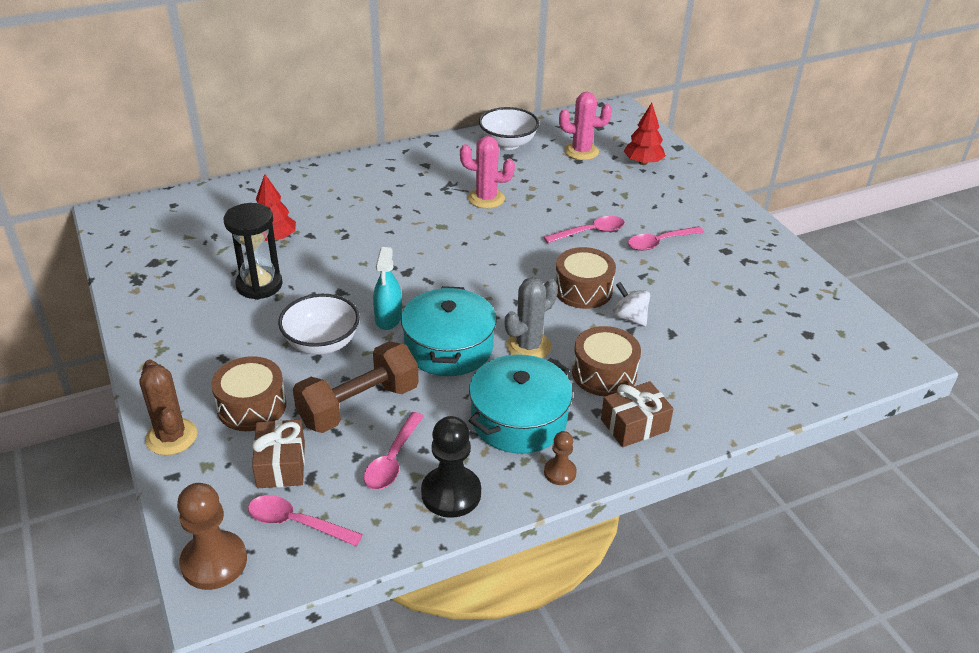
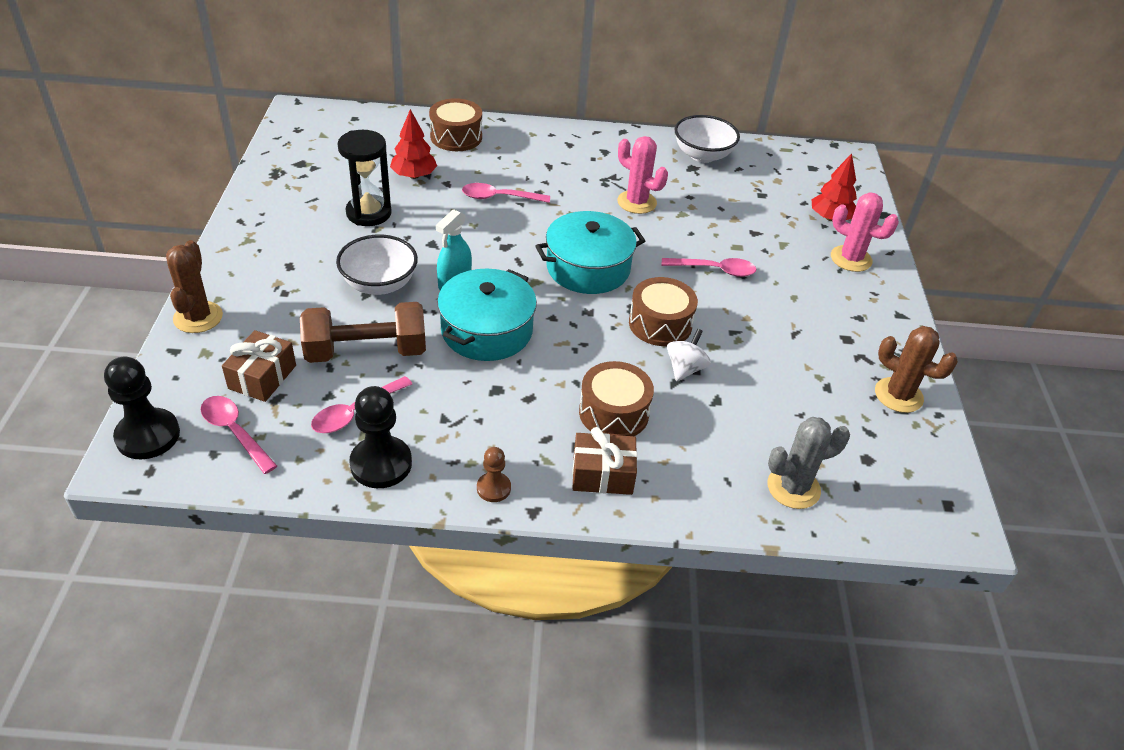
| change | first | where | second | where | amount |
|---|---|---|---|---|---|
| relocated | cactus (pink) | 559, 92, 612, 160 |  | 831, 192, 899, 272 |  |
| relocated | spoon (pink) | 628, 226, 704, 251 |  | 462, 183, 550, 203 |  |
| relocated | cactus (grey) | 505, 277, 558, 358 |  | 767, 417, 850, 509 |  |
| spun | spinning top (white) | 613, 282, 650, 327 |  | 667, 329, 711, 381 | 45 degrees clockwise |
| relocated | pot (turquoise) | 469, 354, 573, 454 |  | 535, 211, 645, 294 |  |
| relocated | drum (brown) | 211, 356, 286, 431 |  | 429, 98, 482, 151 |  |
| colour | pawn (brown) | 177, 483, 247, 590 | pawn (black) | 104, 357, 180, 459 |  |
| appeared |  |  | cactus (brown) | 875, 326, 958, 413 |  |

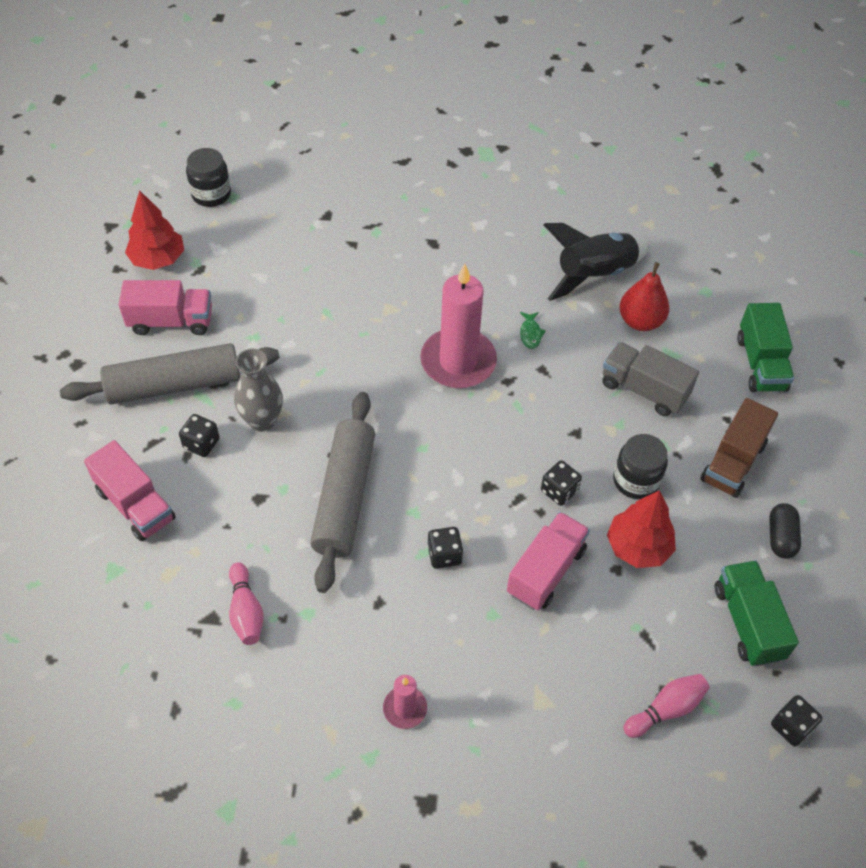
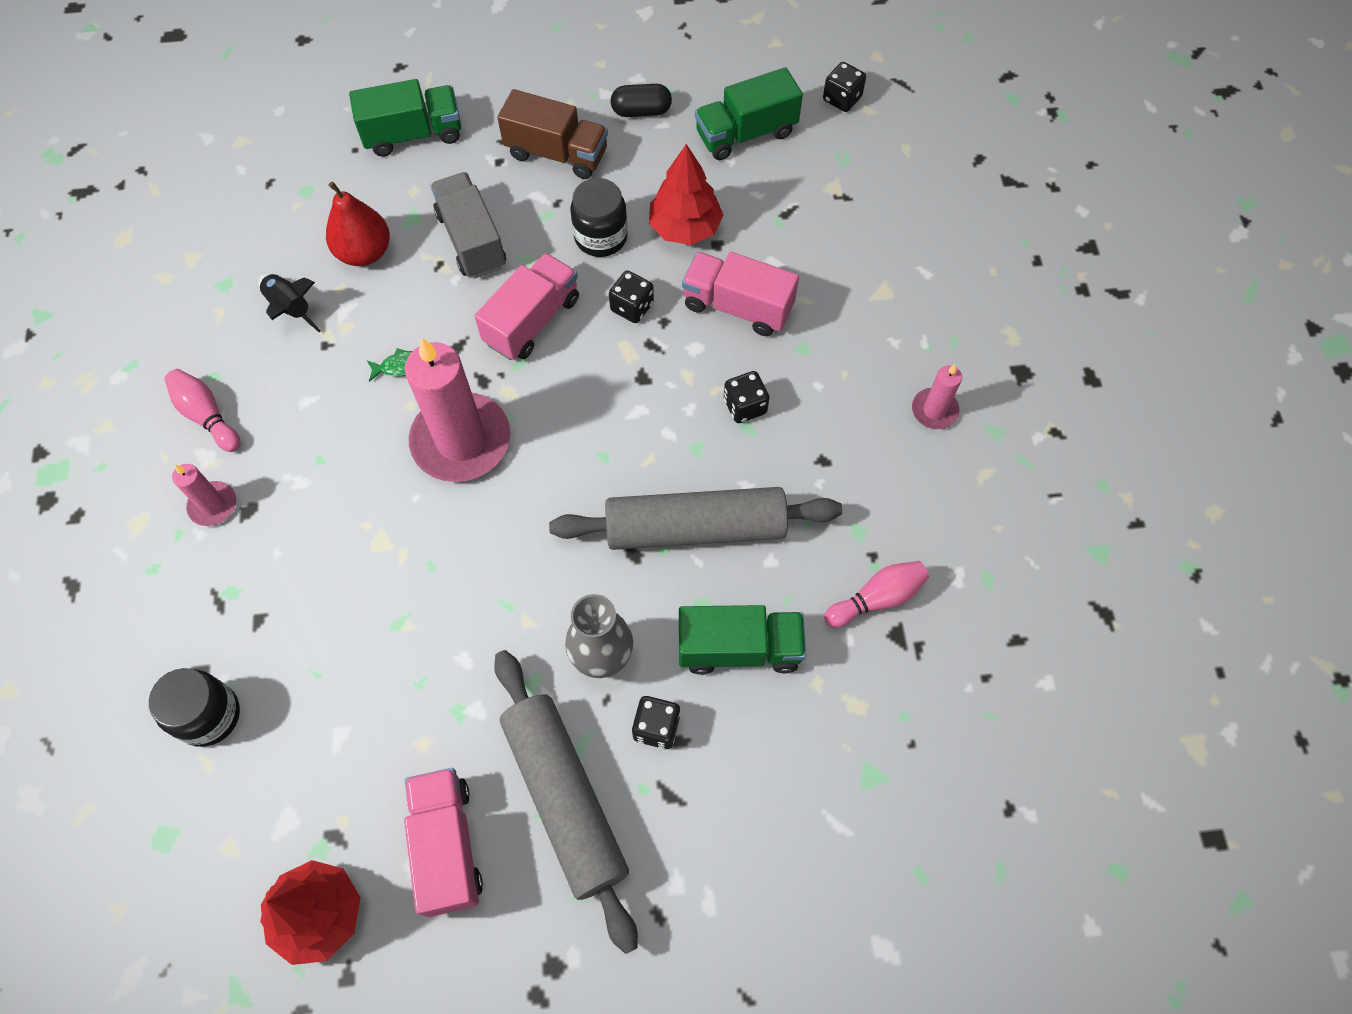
| change | first | where | second | where | amount |
|---|---|---|---|---|---|
| relocated | jar (black) | 186, 148, 231, 207 |  | 149, 668, 240, 747 |  |
| size | rocket (black) | 544, 223, 649, 301 |  | 258, 274, 321, 332 | x0.55 |
| spun | truck (grey) | 602, 342, 699, 416 |  | 430, 172, 506, 278 | 135 degrees clockwise |
| relocated | truck (pink) | 84, 440, 176, 541 |  | 474, 253, 579, 360 |  |
| relocated | bowling pin (pink) | 623, 674, 710, 738 |  | 165, 369, 241, 452 |  |
| appeared |  |  | candle (pink) | 172, 464, 236, 526 |  |
| appeared |  |  | truck (green) | 679, 605, 806, 675 |  |

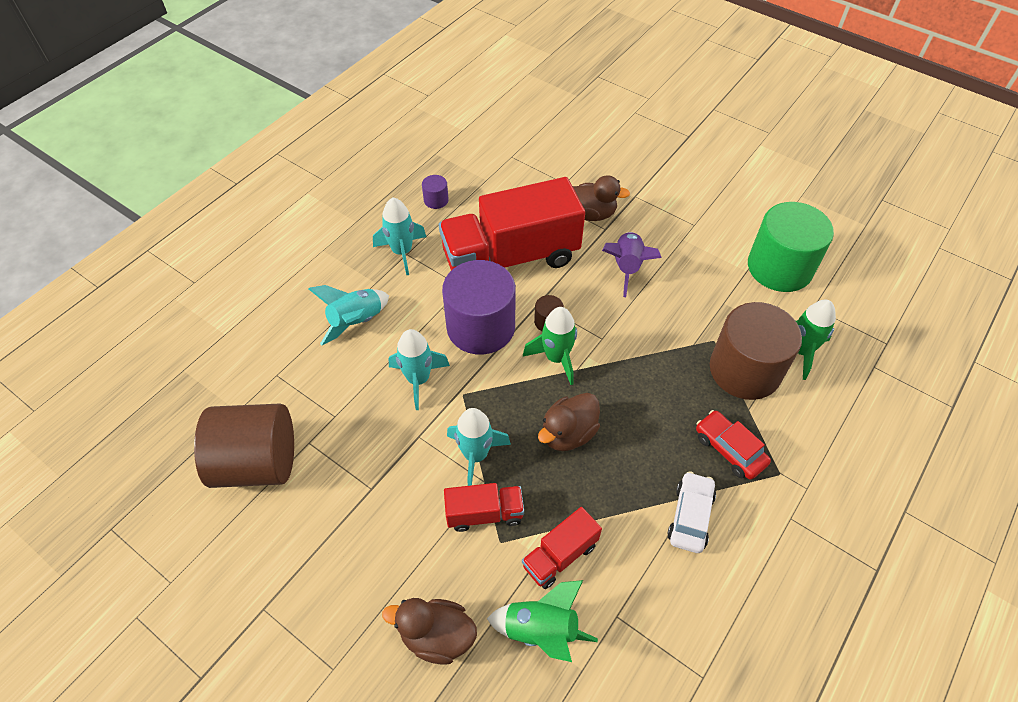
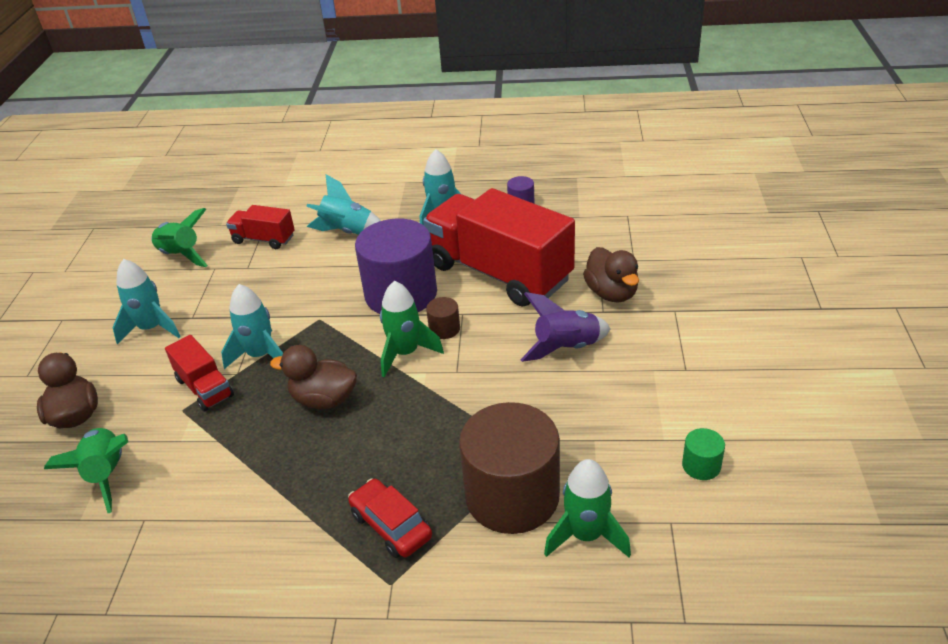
| change | first | where | second | where | amount |
|---|---|---|---|---|---|
| size | cylinder (green) | 748, 202, 834, 292 |  | 682, 428, 725, 480 | x0.41 |
| relocated | rocket (turquoise) | 389, 329, 450, 410 |  | 113, 259, 181, 345 |  |
| exchanged | cylinder (brown) | 194, 404, 294, 488 | rocket (green) | 151, 208, 208, 267 |  |
| spun | car (red) | 696, 410, 771, 480 |  | 348, 478, 432, 558 | 60 degrees counterclockwise |
| missing | car (white) | 667, 471, 716, 553 |  |  |  |
| relocated | truck (red) | 522, 507, 602, 589 |  | 226, 205, 295, 249 |  |

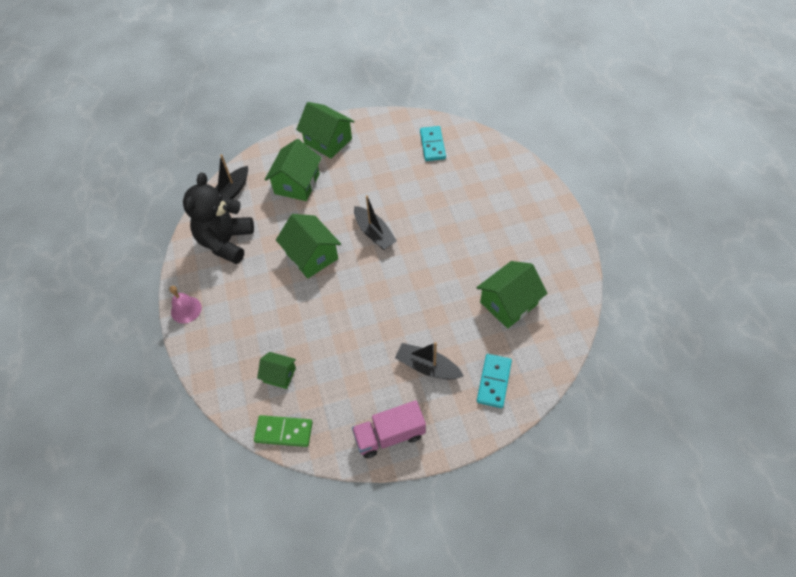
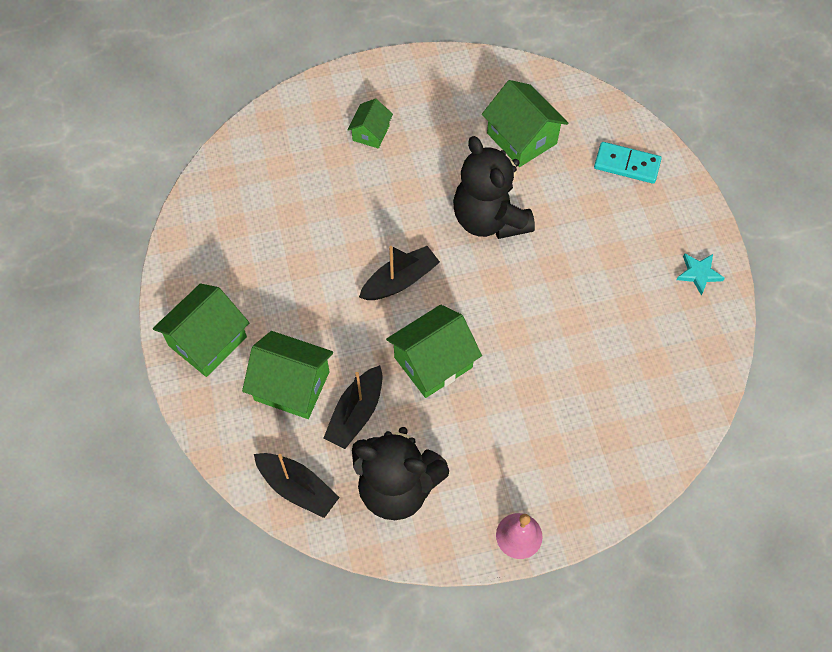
| change | first | where | second | where | amount |
|---|---|---|---|---|---|
| missing | domino (turquoise) | 420, 126, 446, 161 |  |  |  |
| relocated | boat (black) | 395, 342, 464, 379 |  | 324, 365, 383, 449 |  |
| relocated | house (green) | 257, 352, 296, 389 |  | 347, 99, 393, 149 |  |
| exchanged | truck (pink) | 352, 400, 426, 458 | star (turquoise) | 677, 253, 725, 295 |  |
| missing | domino (green) | 254, 415, 313, 447 |  |  |  |
| appeared |  |  | teddy bear (black) | 453, 136, 535, 239 |  |

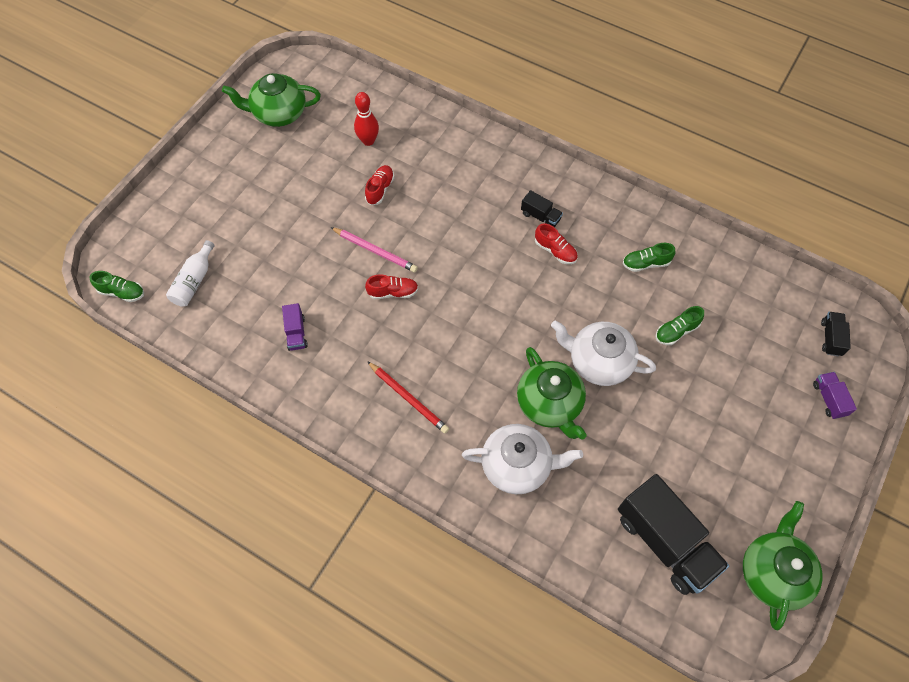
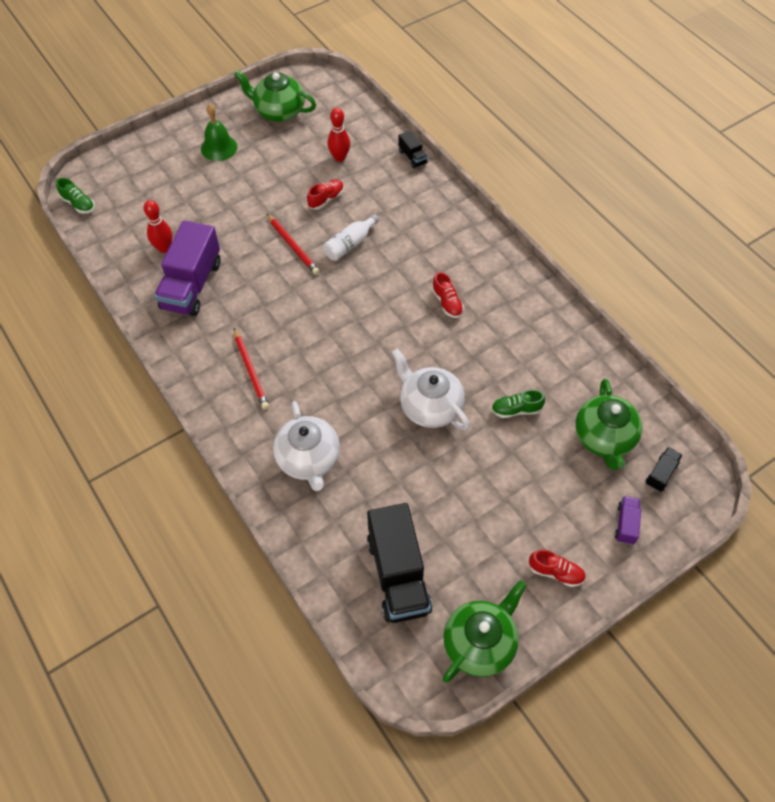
| change | first | where | second | where | amount |
|---|---|---|---|---|---|
| relocated | truck (black) | 521, 190, 563, 227 |  | 398, 130, 428, 169 |  |
| colour | pencil (pink) | 330, 227, 418, 273 | pencil (red) | 267, 214, 319, 275 |  |
| relocated | bottle (white) | 166, 240, 215, 307 |  | 323, 214, 379, 261 |  |
| missing | shoe (green) | 623, 243, 675, 272 |  |  |  |
| relocated | shoe (red) | 365, 274, 418, 299 |  | 529, 550, 586, 587 |  |
| size | truck (purple) | 282, 303, 308, 351 |  | 154, 220, 221, 316 | x2.22 |
| relocated | teapot (green) | 517, 347, 587, 440 |  | 575, 379, 642, 470 |  |
| spun | teapot (white) | 462, 424, 583, 494 |  | 273, 401, 340, 491 | 45 degrees clockwise |
| appeared |  |  | bell (green) | 201, 104, 237, 161 |  |
| appeared |  |  | bowling pin (red) | 144, 200, 173, 253 |  |

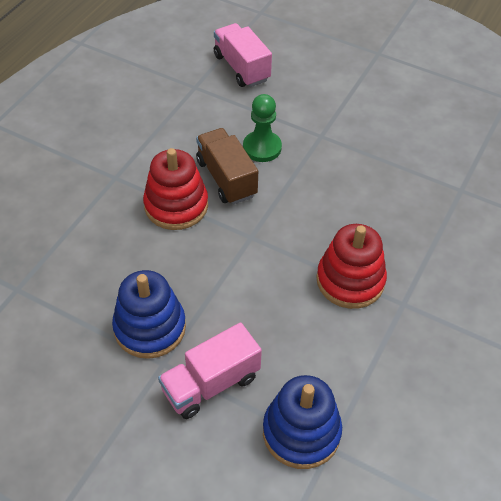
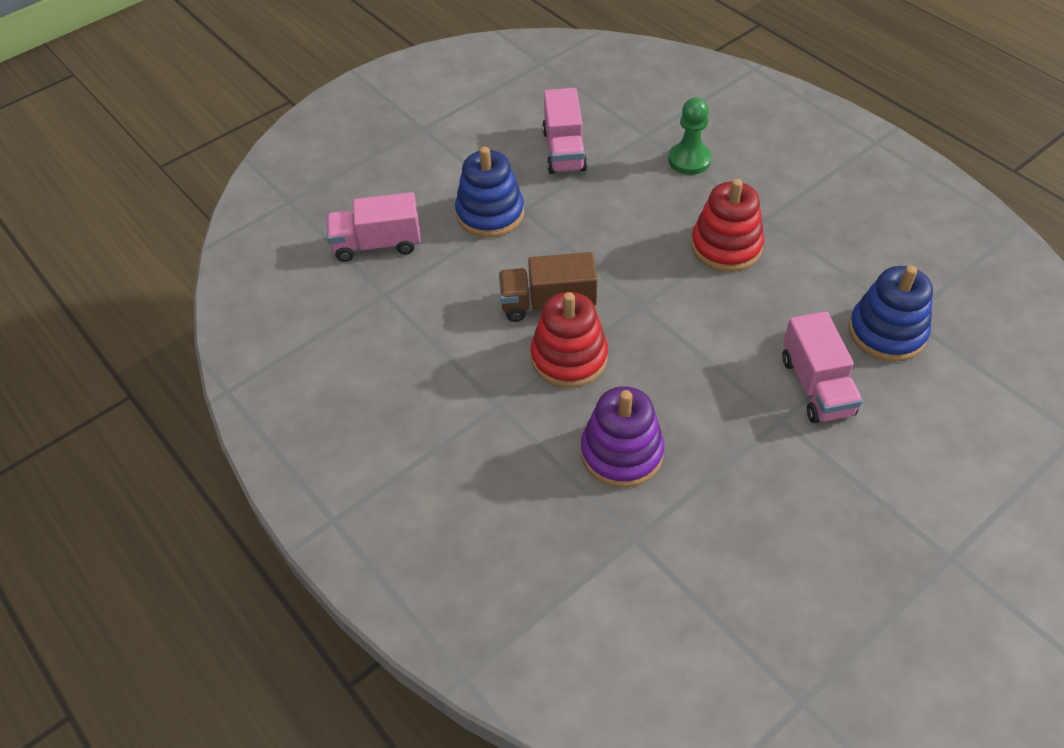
| change | first | where | second | where | amount |
|---|---|---|---|---|---|
| relocated | pawn (green) | 243, 94, 282, 162 |  | 668, 97, 711, 175 |  |
| relocated | stacking toy (blue) | 112, 270, 186, 359 |  | 455, 147, 524, 238 |  |
| appeared |  |  | truck (pink) | 542, 88, 587, 174 |  |
| appeared |  |  | stacking toy (purple) | 581, 386, 664, 488 |  |

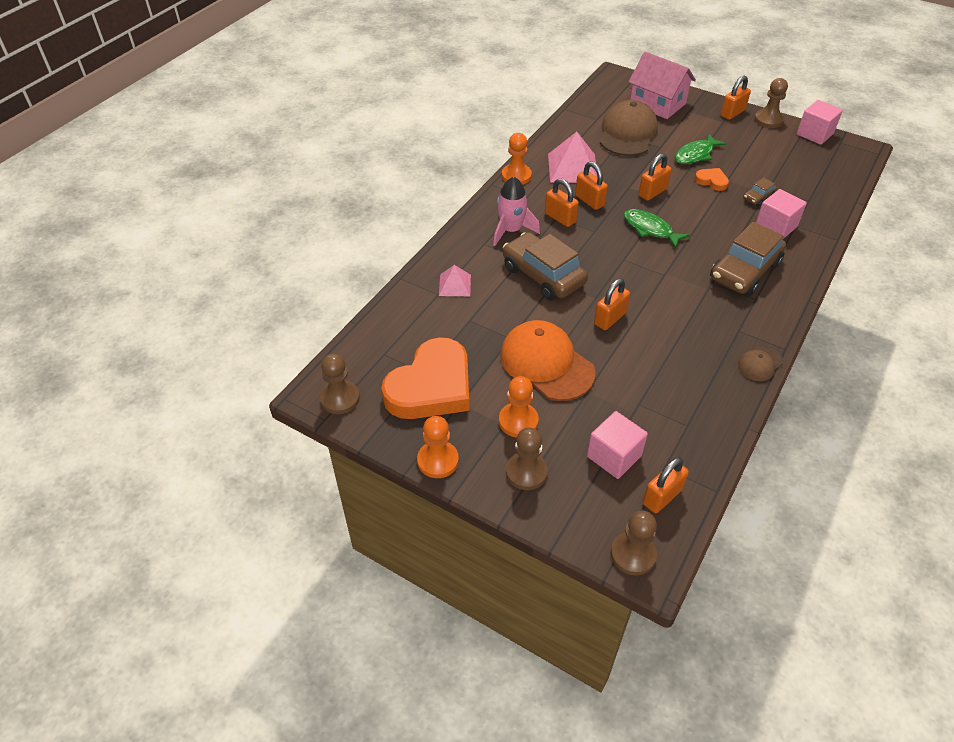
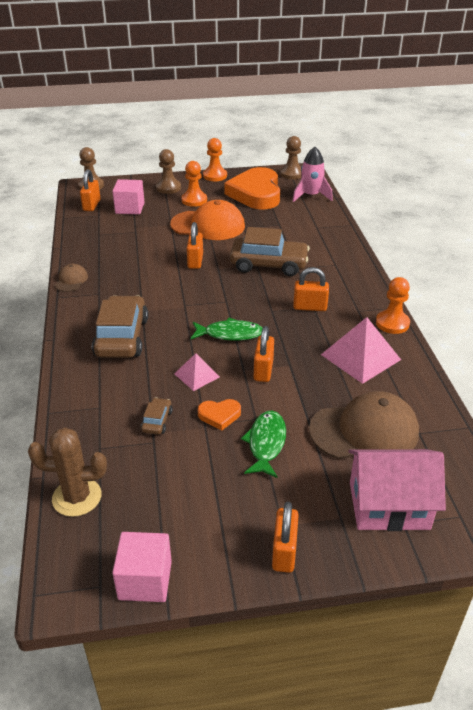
| change | first | where | second | where | amount |
|---|---|---|---|---|---|
| missing | pawn (brown) | 754, 78, 788, 128 |  |  |  |
| spun | cap (brown) | 600, 100, 658, 156 |  | 309, 391, 419, 459 | 75 degrees counterclockwise |
| missing | padlock (orange) | 575, 161, 608, 210 |  |  |  |
| relocated | rocket (pink) | 493, 177, 540, 246 |  | 293, 147, 333, 202 |  |
| missing | cube (pink) | 756, 189, 807, 240 |  |  |  |
| relocated | pyramid (pink) | 439, 265, 471, 296 |  | 174, 353, 220, 391 |  |
| appeared |  |  | cactus (brown) | 28, 427, 107, 517 |  |

